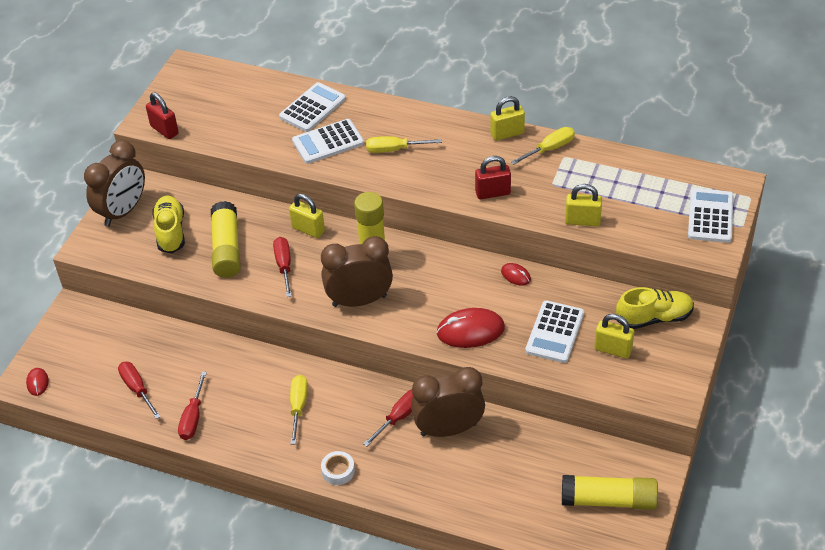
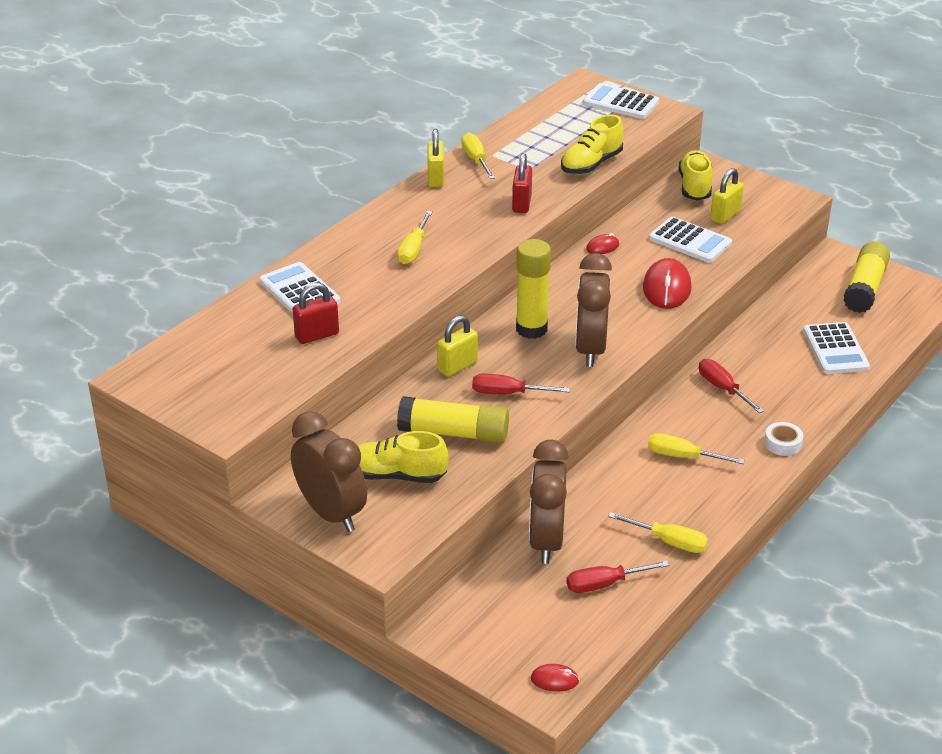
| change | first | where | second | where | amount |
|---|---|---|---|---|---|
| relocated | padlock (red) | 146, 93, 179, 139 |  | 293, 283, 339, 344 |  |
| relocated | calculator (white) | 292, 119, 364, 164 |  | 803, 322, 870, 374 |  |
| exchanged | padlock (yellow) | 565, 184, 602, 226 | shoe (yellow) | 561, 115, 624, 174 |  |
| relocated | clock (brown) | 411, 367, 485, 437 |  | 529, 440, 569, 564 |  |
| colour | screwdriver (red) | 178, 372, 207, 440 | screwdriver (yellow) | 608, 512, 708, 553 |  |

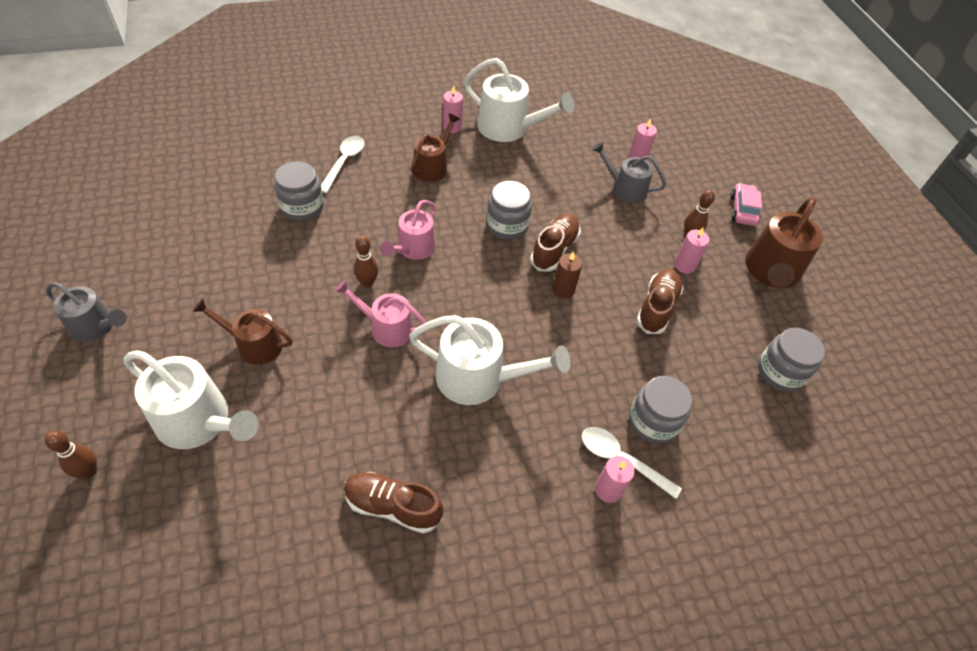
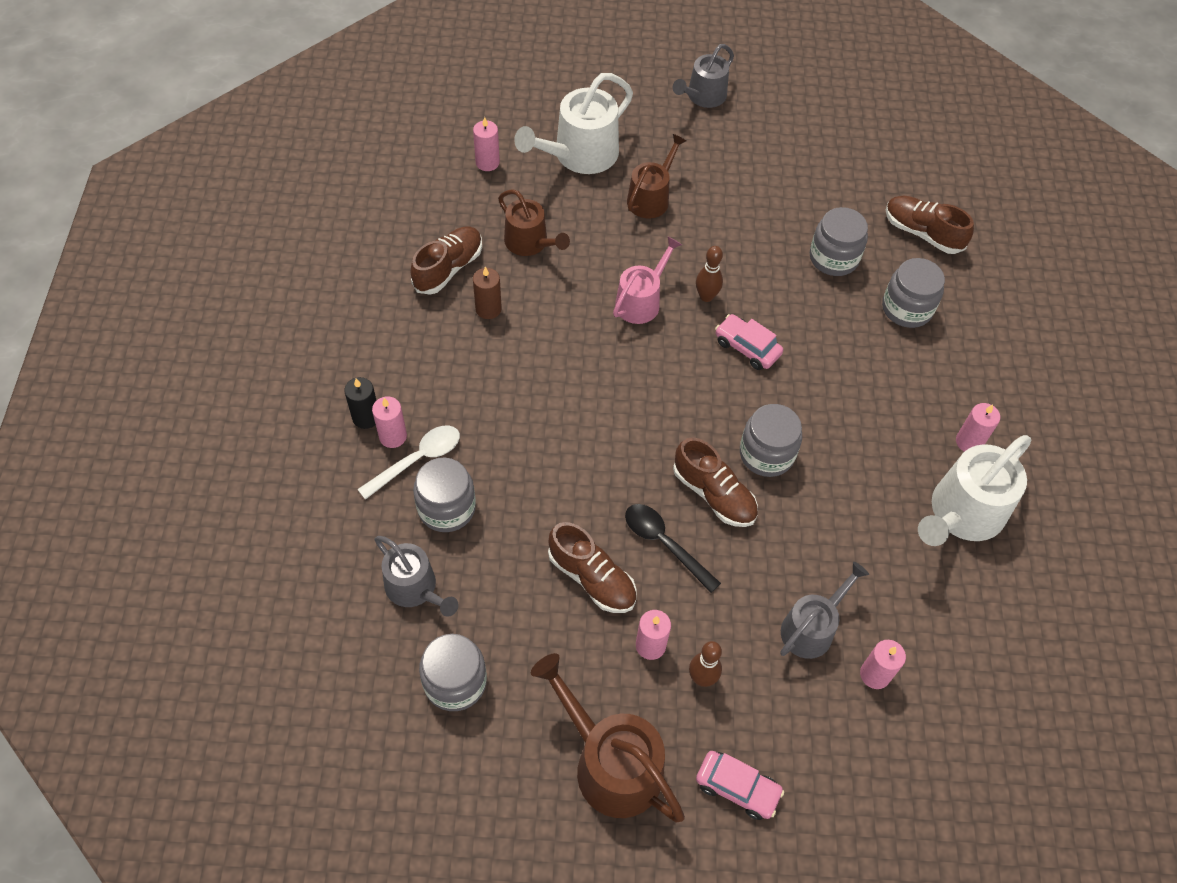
| change | first | where | second | where | amount |
|---|---|---|---|---|---|
| relocated | watering can (brown) | 411, 113, 460, 182 |  | 498, 189, 570, 256 |  |
| exchanged | spoon (white) | 321, 136, 365, 193 | jar (grey) | 882, 258, 945, 328 |  |
| exchanged | watering can (pink) | 380, 200, 436, 260 | car (pink) | 715, 314, 783, 370 |  |
| relocated | candle (brown) | 553, 252, 582, 299 |  | 473, 267, 502, 319 |  |
| missing | watering can (white) | 409, 315, 571, 405 |  |  |  |
| missing | bowling pin (brown) | 45, 431, 97, 479 |  |  |  |
| appeared |  |  | candle (pink) | 473, 117, 500, 171 |  |
| appeared |  |  | shoe (brown) | 886, 196, 974, 254 |  |
| appeared |  |  | candle (black) | 344, 377, 377, 429 |  |
| appeared |  |  | spoon (black) | 625, 504, 721, 593 |  |
| appeared |  |  | watering can (grey) | 374, 536, 459, 617 |  |

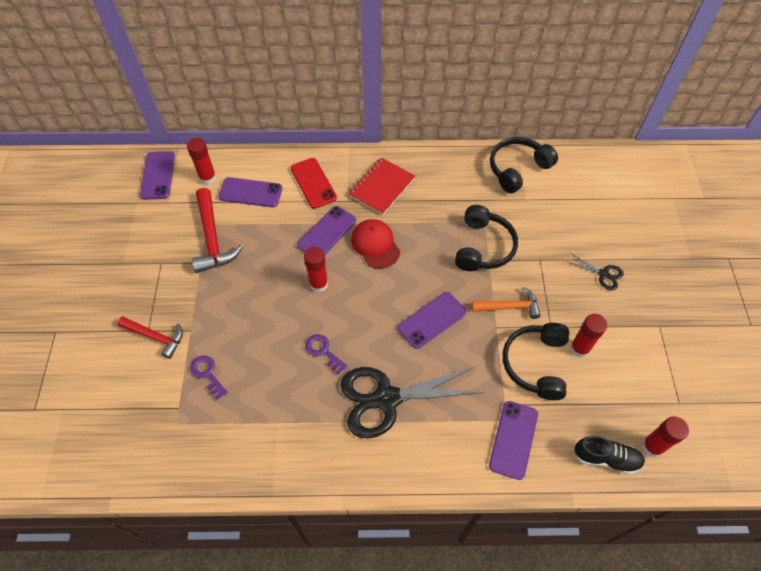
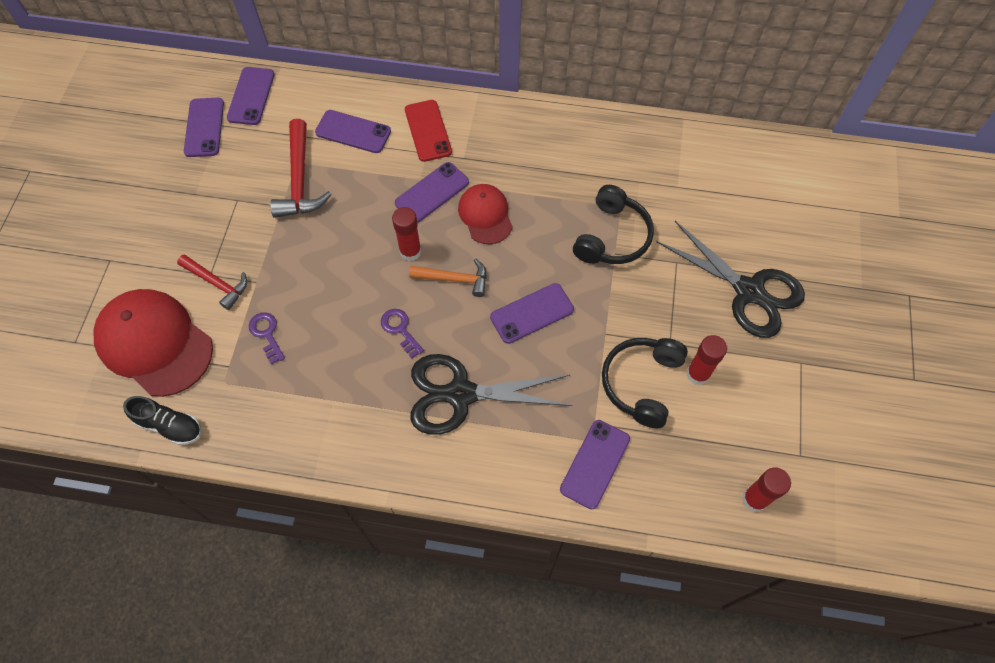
| change | first | where | second | where | amount |
|---|---|---|---|---|---|
| missing | headphones (black) | 490, 137, 558, 193 |  |  |  |
| missing | glue stick (red) | 187, 138, 216, 185 |  |  |  |
| missing | notebook (red) | 348, 158, 415, 215 |  |  |  |
| size | scissors (black) | 566, 253, 624, 290 |  | 656, 221, 805, 338 | x2.24 |
| relocated | hammer (orange) | 472, 287, 541, 319 |  | 409, 258, 487, 297 |  |
| relocated | shoe (black) | 573, 436, 645, 474 |  | 123, 396, 202, 445 |  |
| appeared |  |  | phone (purple) | 184, 98, 224, 157 |  |
| appeared |  |  | cap (red) | 93, 289, 213, 397 |  |

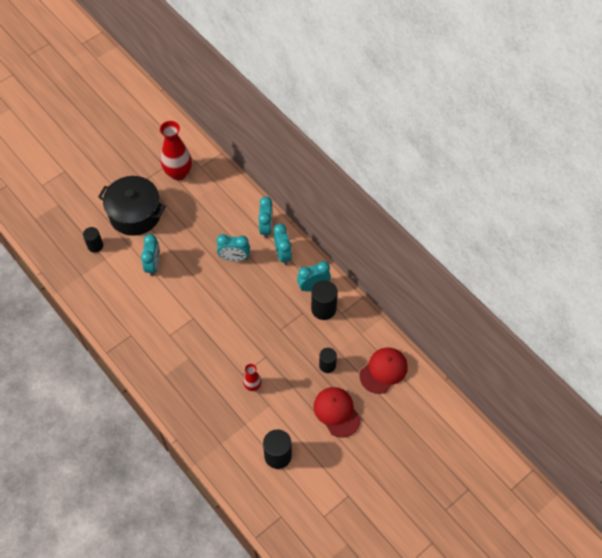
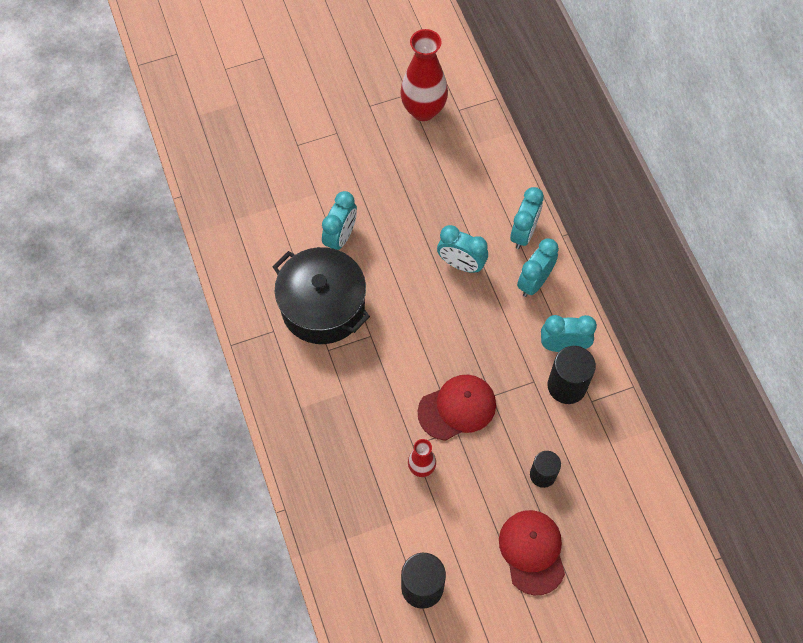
| change | first | where | second | where | amount |
|---|---|---|---|---|---|
| relocated | pot (black) | 98, 176, 166, 236 |  | 273, 247, 370, 344 |  |
| spun | clock (turquoise) | 274, 224, 292, 265 |  | 517, 238, 559, 297 | 150 degrees counterclockwise |
| missing | cylinder (black) | 83, 227, 103, 253 |  |  |  |
| relocated | cap (red) | 360, 347, 408, 394 |  | 418, 375, 496, 441 |  |

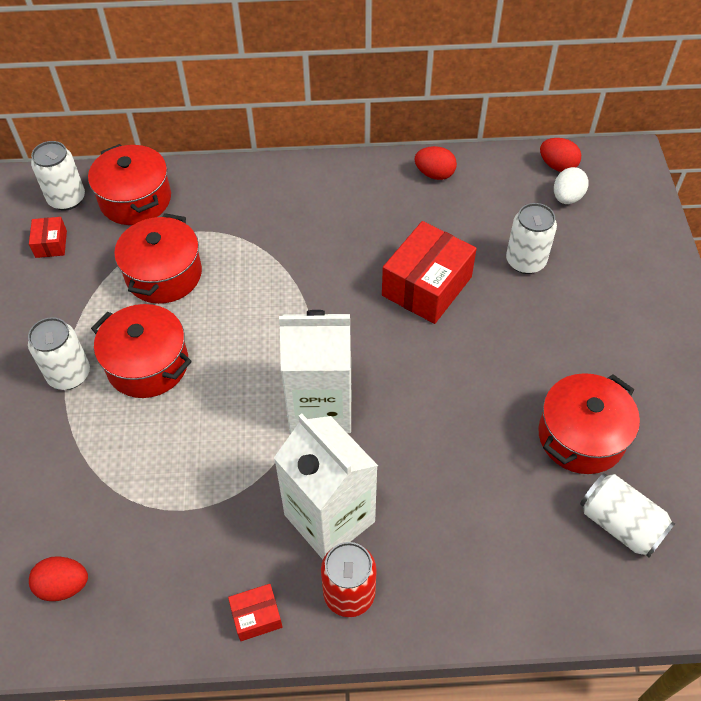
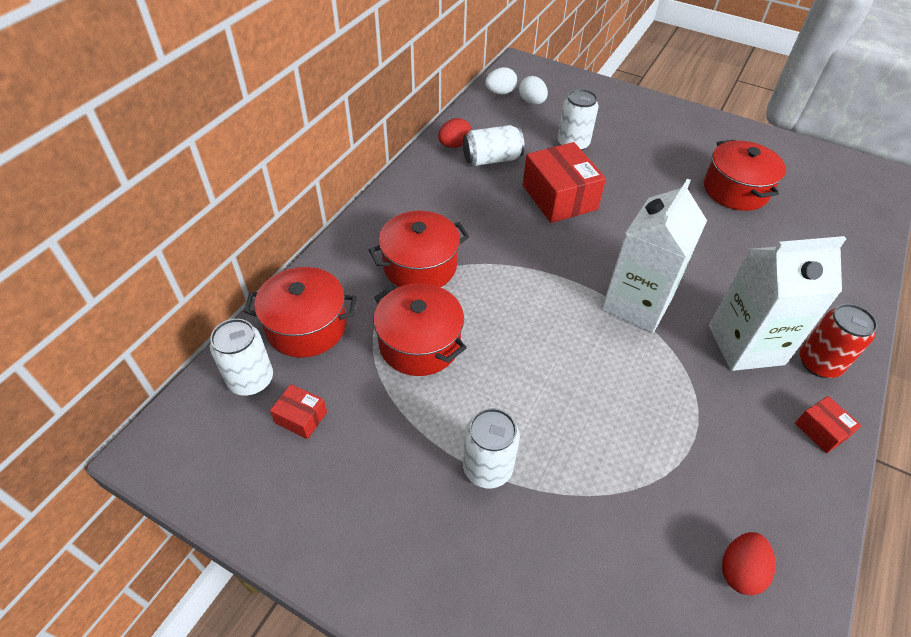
| change | first | where | second | where | amount |
|---|---|---|---|---|---|
| colour | egg (red) | 540, 138, 581, 172 | egg (white) | 485, 67, 517, 95 |  |
| relocated | pot (red) | 91, 304, 192, 398 |  | 369, 211, 469, 287 |  |
| relocated | can (white) | 580, 473, 675, 558 |  | 463, 125, 524, 166 |  |
| spun | box (red) | 228, 584, 282, 641 |  | 795, 396, 862, 453 | 45 degrees counterclockwise |

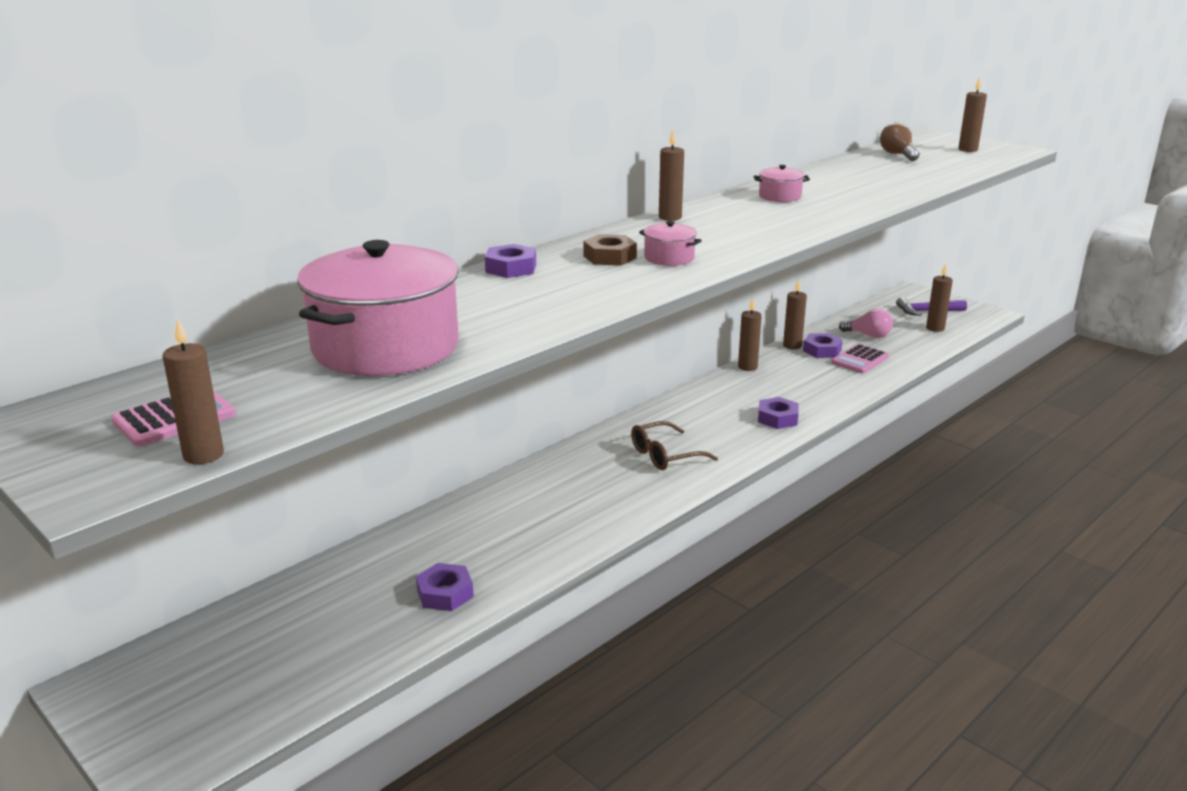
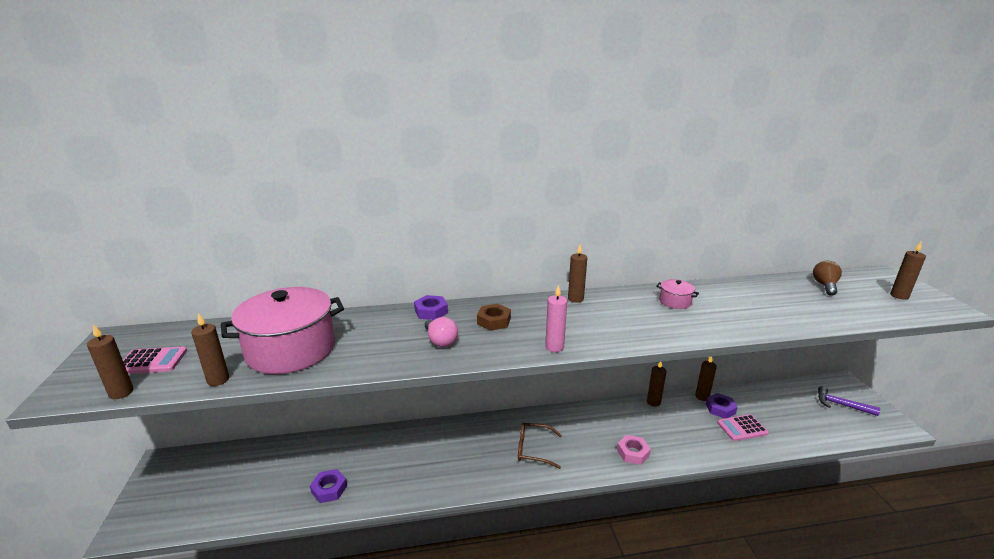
| change | first | where | second | where | amount |
|---|---|---|---|---|---|
| missing | pot (pink) | 639, 221, 702, 266 |  |  |  |
| relocated | candle (brown) | 926, 264, 953, 332 |  | 191, 313, 229, 386 |  |
| relocated | light bulb (pink) | 839, 308, 893, 338 |  | 425, 317, 458, 347 |  |
| colour | nut (purple) | 758, 397, 799, 429 | nut (pink) | 617, 435, 651, 465 |  |
| appeared |  |  | candle (pink) | 545, 285, 567, 352 |  |

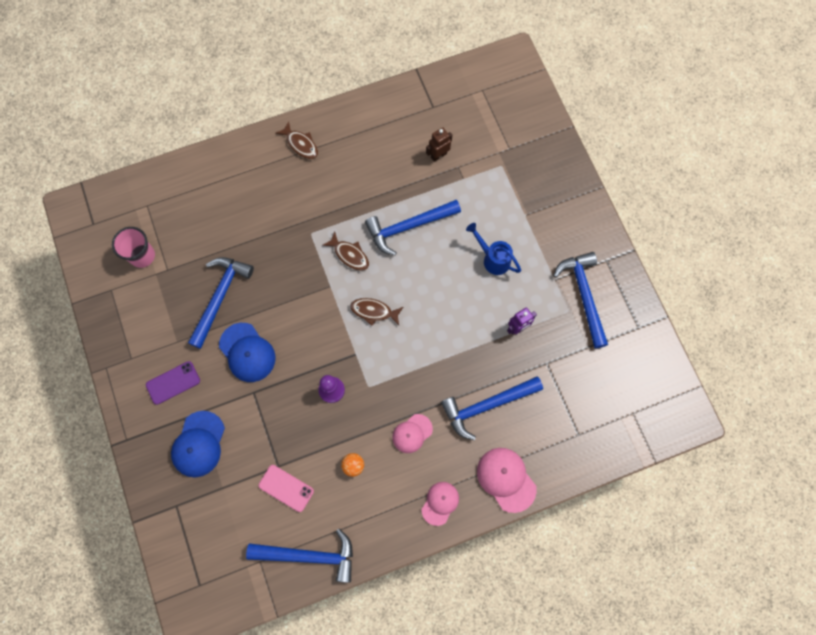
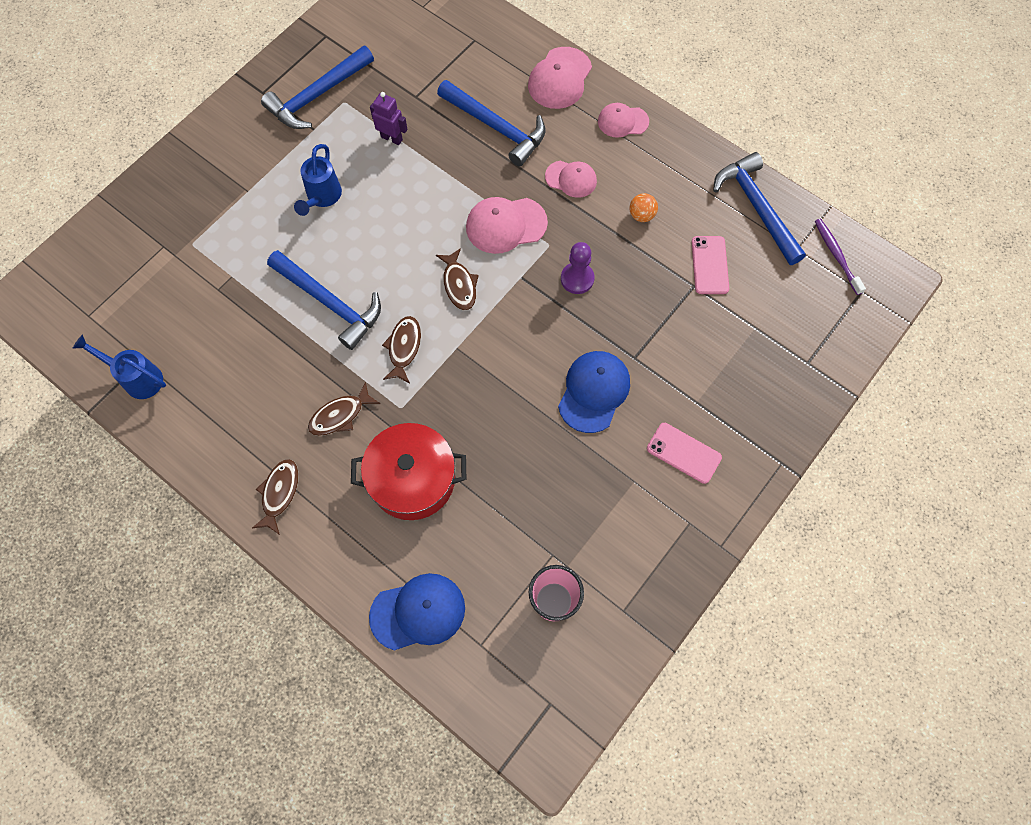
| change | first | where | second | where | amount |
|---|---|---|---|---|---|
| missing | robot (brown) | 426, 128, 452, 162 |  |  |  |
| missing | hammer (blue) | 188, 257, 254, 349 |  |  |  |
| colour | phone (purple) | 146, 361, 200, 405 | phone (pink) | 647, 423, 722, 484 |  |
| relocated | cap (blue) | 171, 411, 225, 477 |  | 369, 573, 465, 651 |  |
| appeared |  |  | cap (pink) | 466, 197, 548, 254 |  |
| appeared |  |  | toothbrush (purple) | 815, 219, 866, 295 |  |
| appeared |  |  | watering can (blue) | 72, 335, 166, 399 |  |
| appeared |  |  | fish (brown) | 308, 382, 380, 436 |  |
| appeared |  |  | pot (red) | 351, 423, 466, 520 |  |

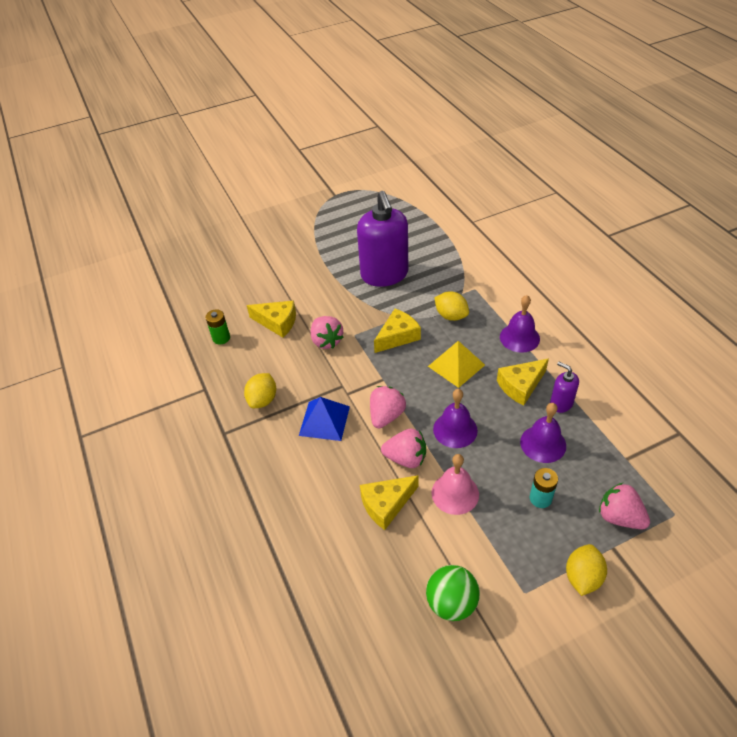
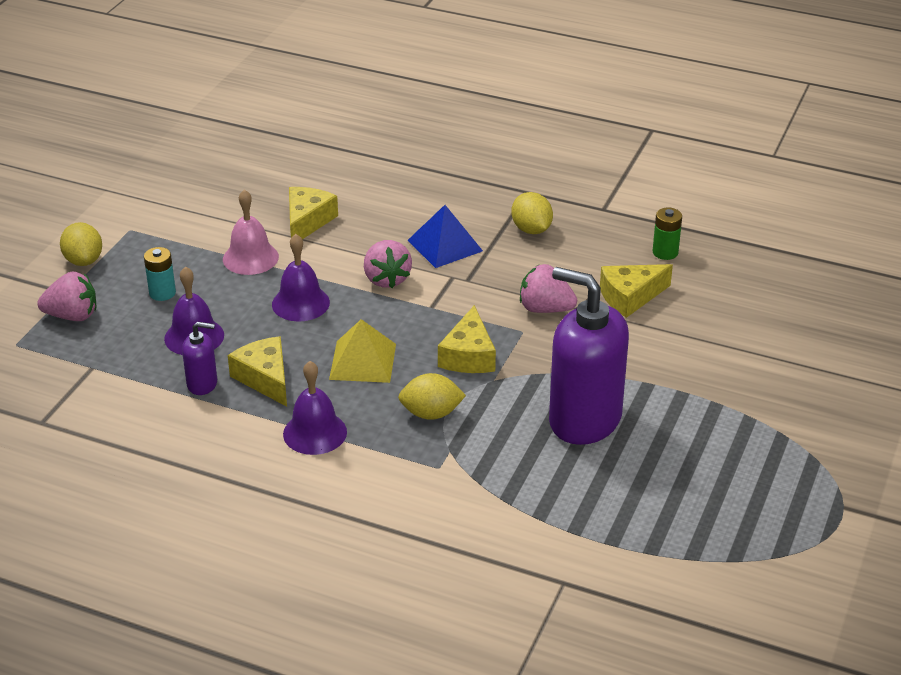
| change | first | where | second | where | amount |
|---|---|---|---|---|---|
| spun | cheese (yellow) | 497, 359, 549, 406 |  | 228, 336, 287, 407 | 45 degrees counterclockwise |
| missing | strawberry (pink) | 381, 429, 426, 468 |  |  |  |
| missing | ball (green) | 426, 565, 480, 621 |  |  |  |

